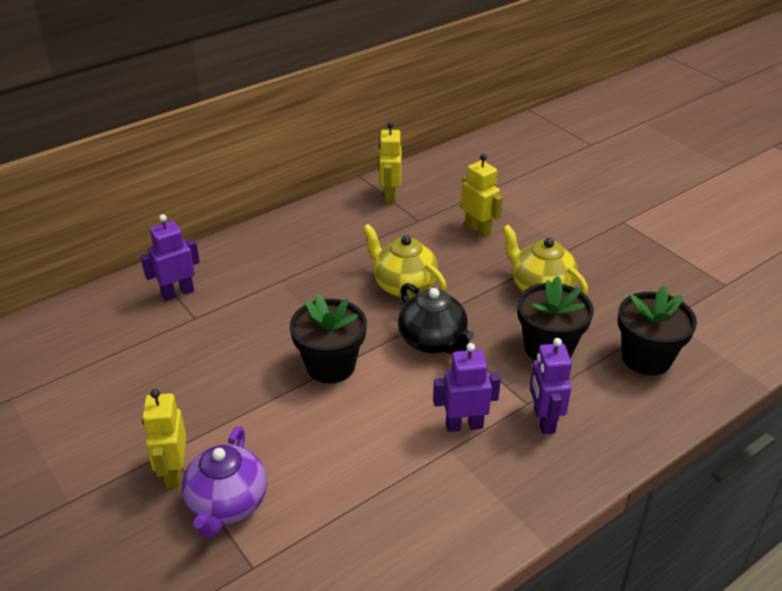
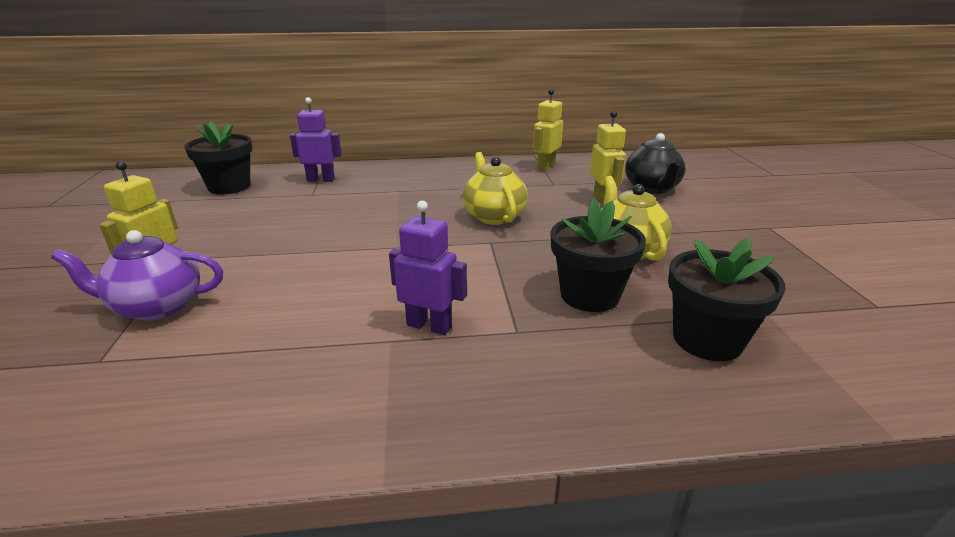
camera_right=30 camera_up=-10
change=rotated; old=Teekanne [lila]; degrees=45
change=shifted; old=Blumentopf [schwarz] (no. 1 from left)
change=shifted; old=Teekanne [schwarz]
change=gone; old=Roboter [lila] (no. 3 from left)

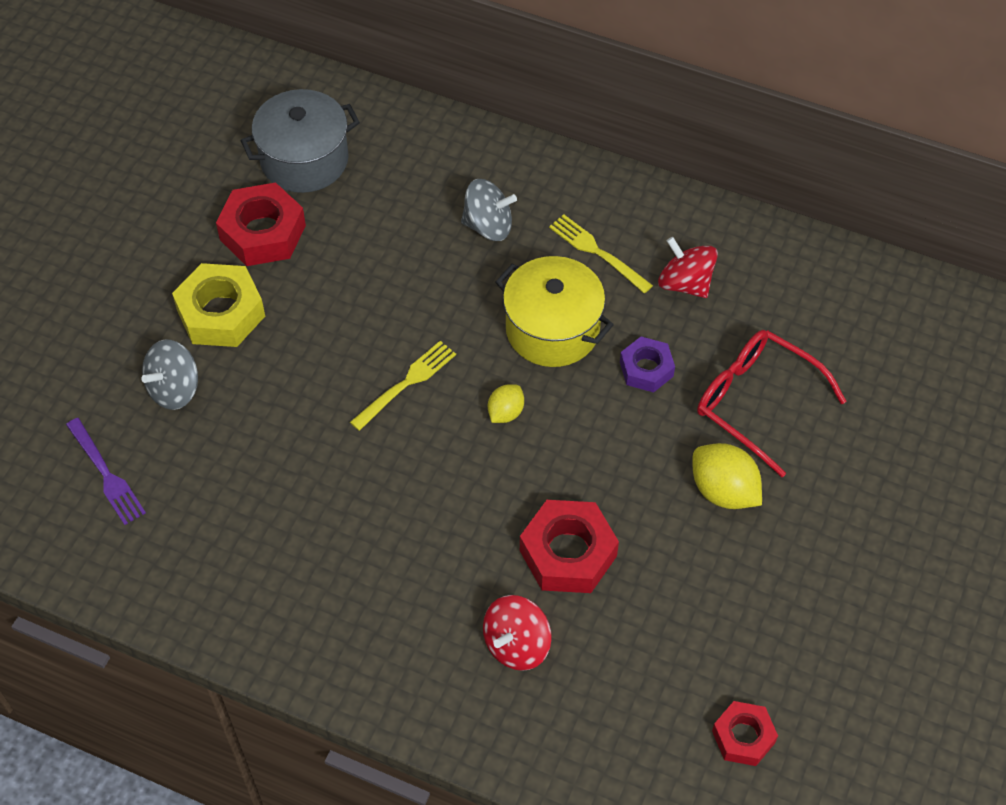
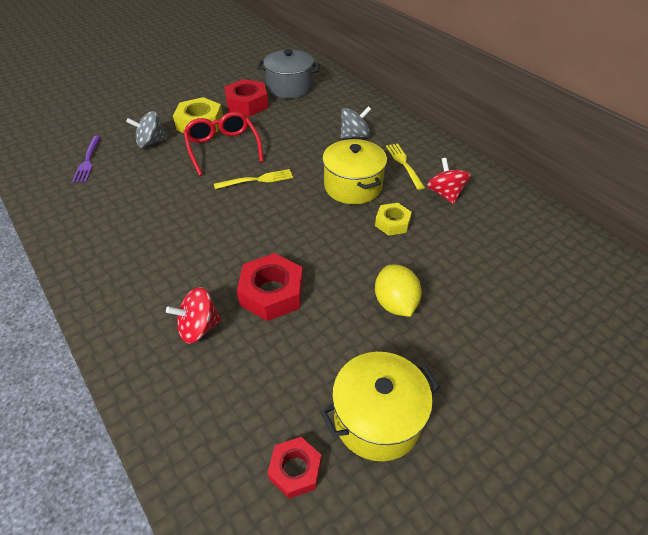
camera_right=30 camera_up=-10
change=shifted; old=Brille [rot]
change=new; new=Kochtopf [gelb] (no. 2 from left)
change=rotated; old=Kreisel [grau] (no. 2 from left); degrees=-60
change=repainted; old=Sechskantmutter [lila]; new=Sechskantmutter [gelb] (no. 2 from left)
change=gone; old=Zitrone [gelb] (no. 1 from left)

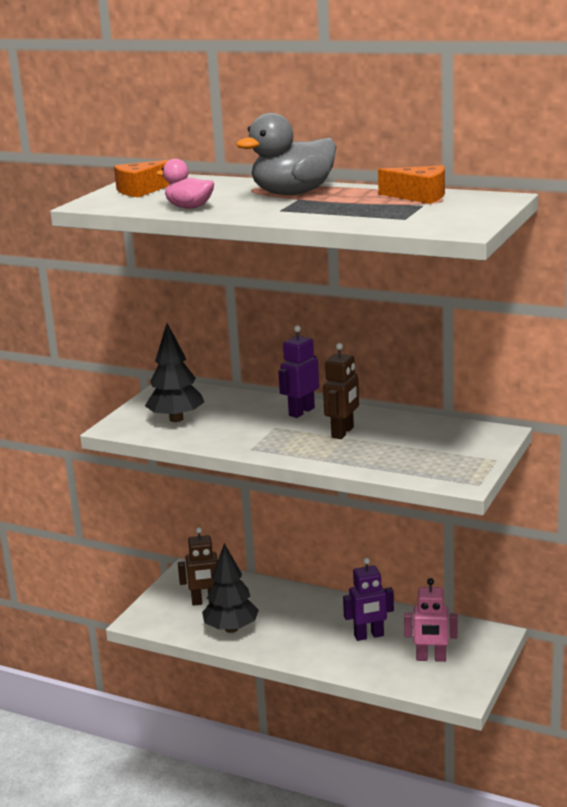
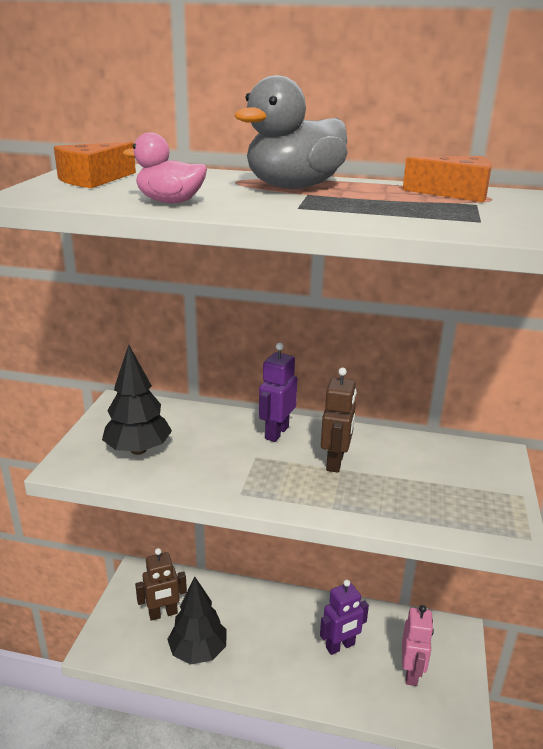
camera_right=-15 camera_up=5
change=rotated; old=Roboter [rosa]; degrees=-75

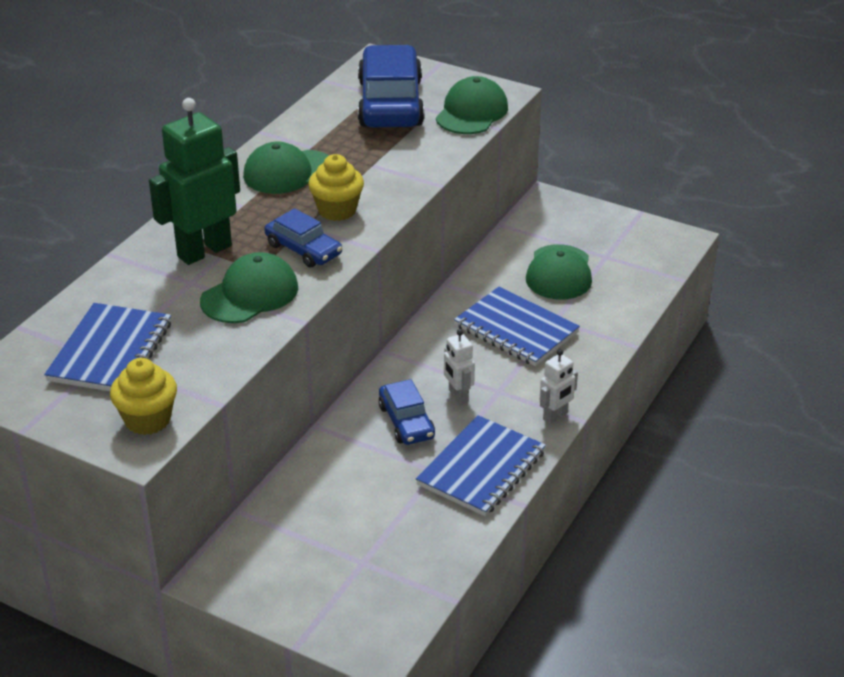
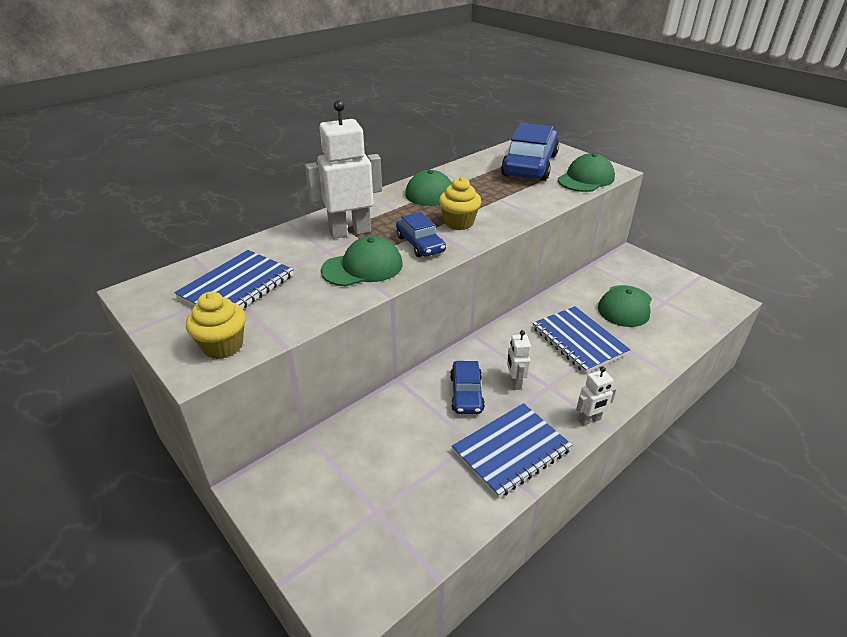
camera_right=20 camera_up=0
change=repainted; old=Roboter [grün]; new=Roboter [weiß] (no. 1 from left)

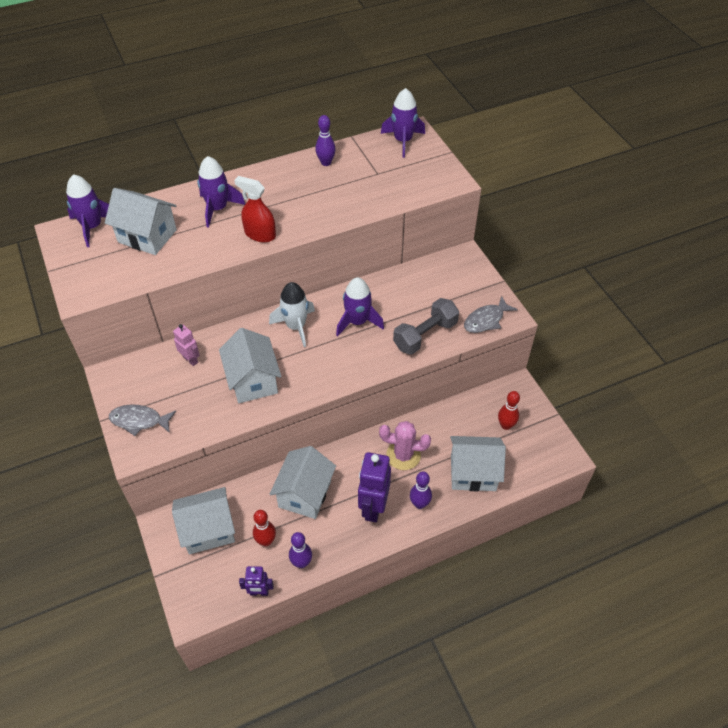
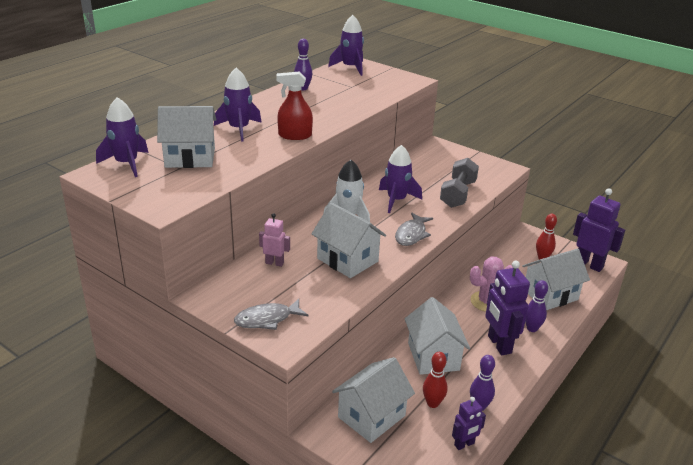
camera_right=-30 camera_up=-20
change=shifted; old=Fisch [grau] (no. 2 from left)
change=new; new=Roboter [lila] (no. 3 from left)

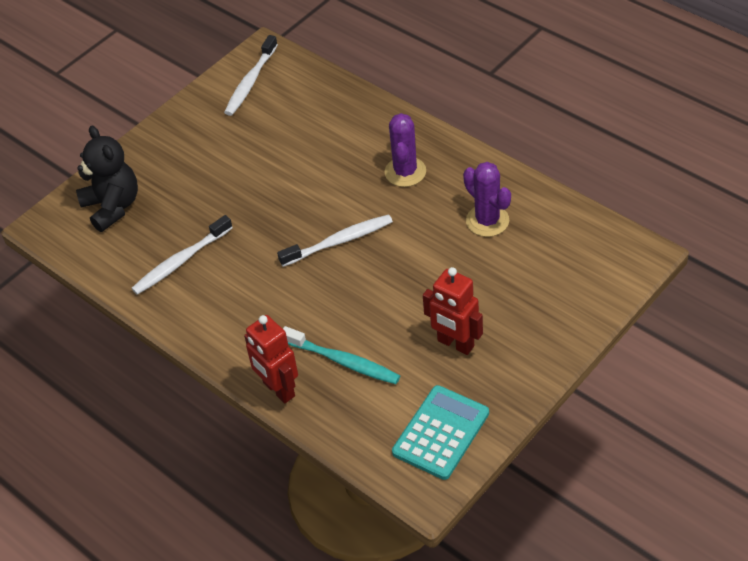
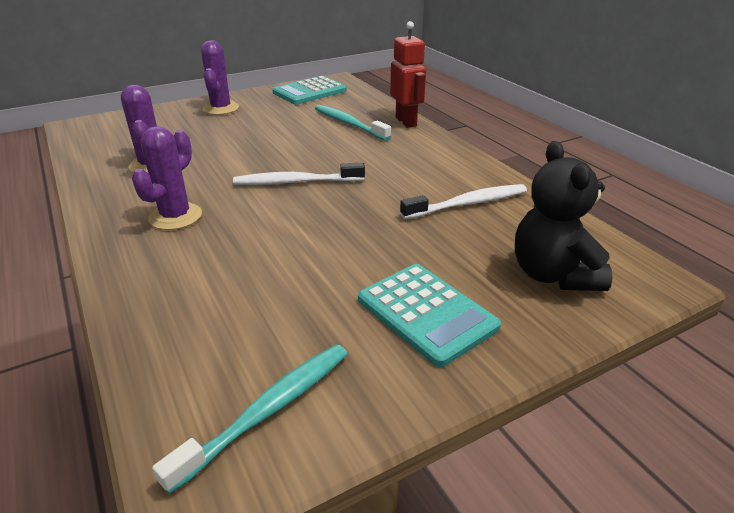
camera_right=-165 camera_up=-15
change=repainted; old=Zahnbürste [weiß] (no. 2 from left); new=Zahnbürste [türkis] (no. 1 from left)
change=new; new=Kaktus [lila] (no. 3 from left)
change=new; new=Taschenrechner [türkis] (no. 2 from left)
change=gone; old=Roboter [rot] (no. 2 from left)

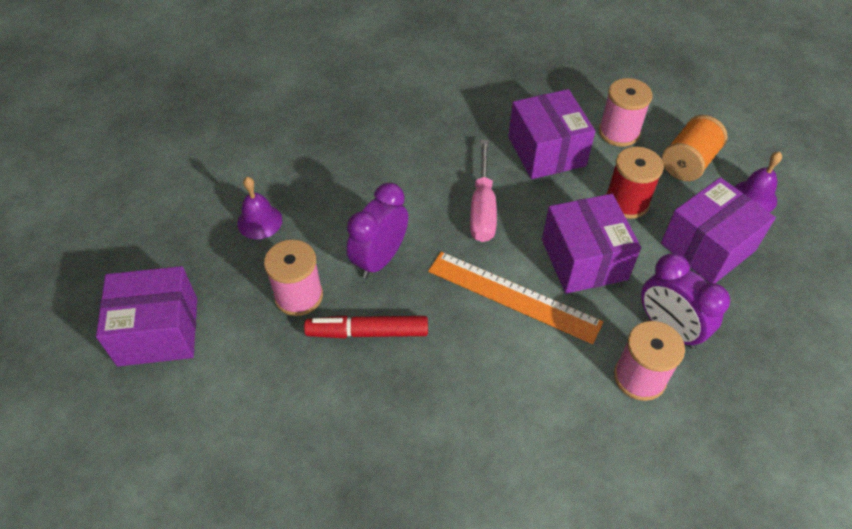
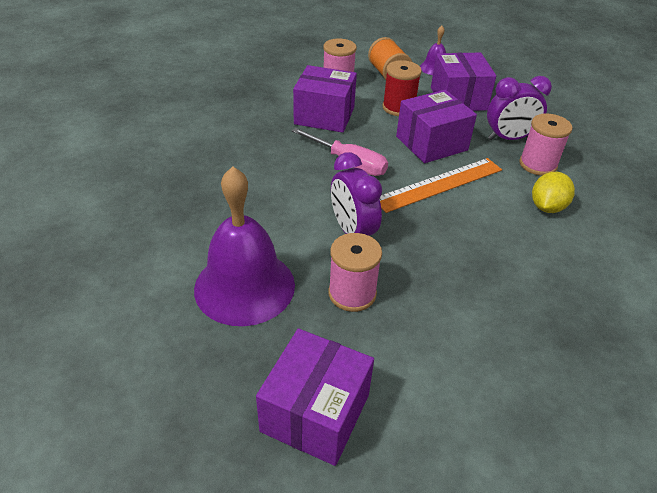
camera_right=-60 camera_up=-10
change=scaled; old=Glocke [lila] (no. 1 from left); factor=2.11
change=rotated; old=Schachtel [lila] (no. 3 from left); degrees=-45
change=new; new=Zitrone [gelb]
change=gone; old=Filzstift [rot]

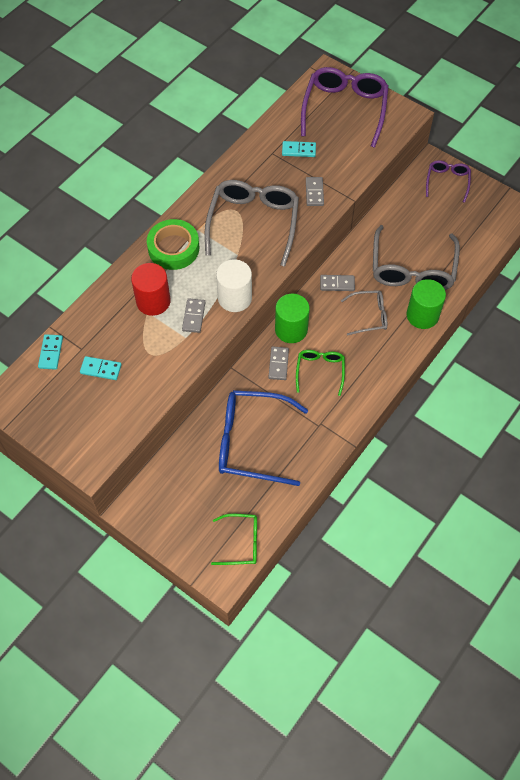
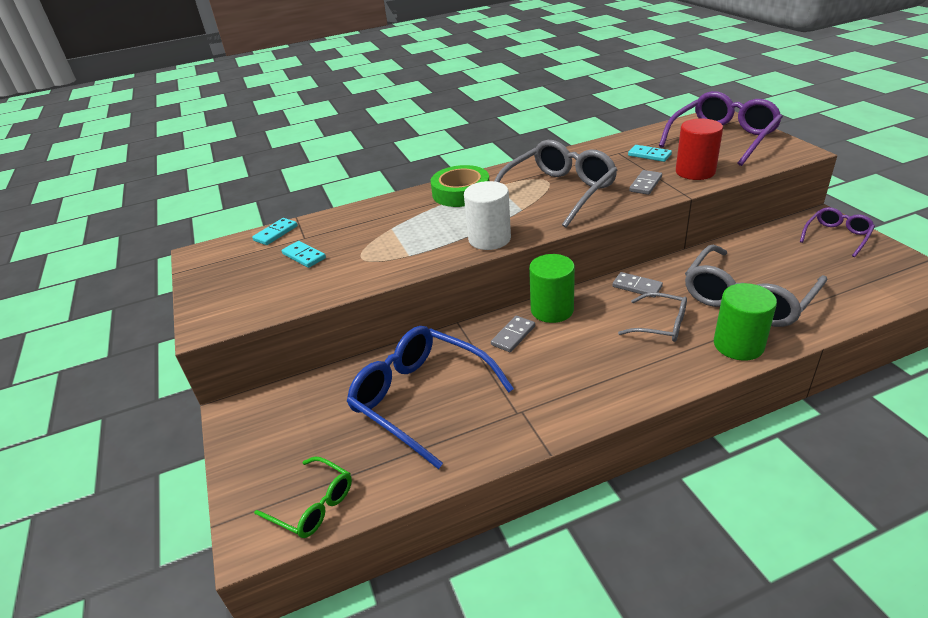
camera_right=35 camera_up=-25
change=shifted; old=Vollzylinder [rot]
change=gone; old=Dominostein [grau] (no. 1 from left)
change=gone; old=Brille [grün] (no. 2 from left)

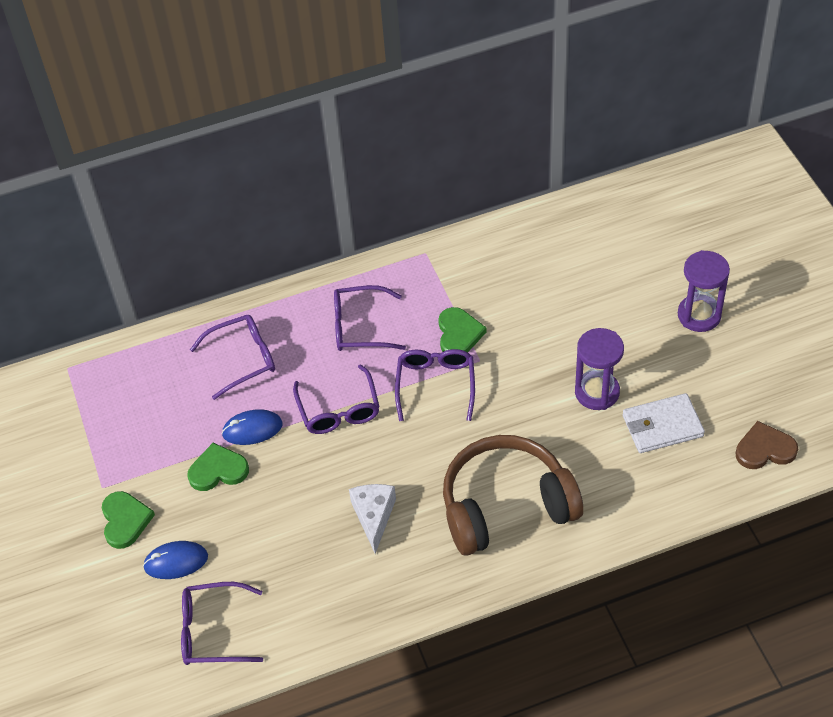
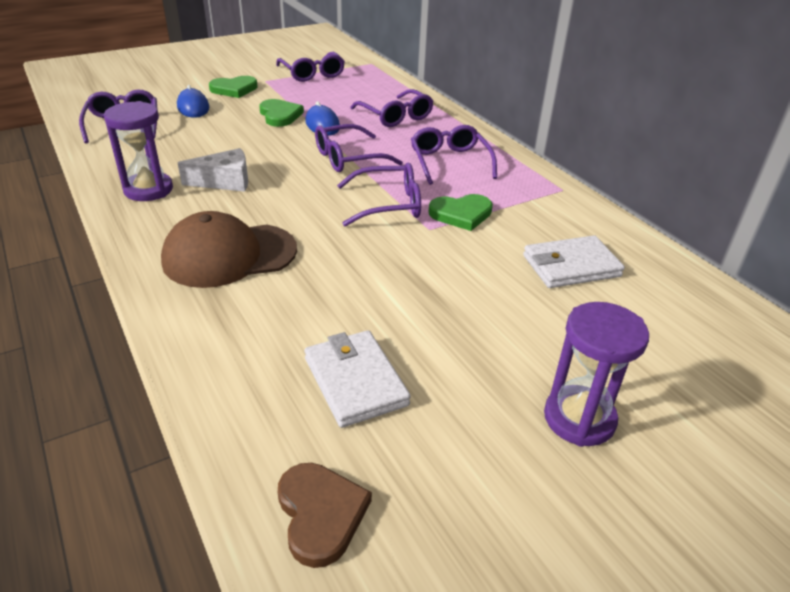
camera_right=75 camera_up=-15
change=shifted; old=Sanduhr [lila] (no. 1 from left)
change=swapped; old=Kopfhörer [braun]; new=Kappe [braun]
change=new; new=Brille [lila] (no. 2 from left)
change=new; new=Geldbörse [weiß] (no. 2 from left)

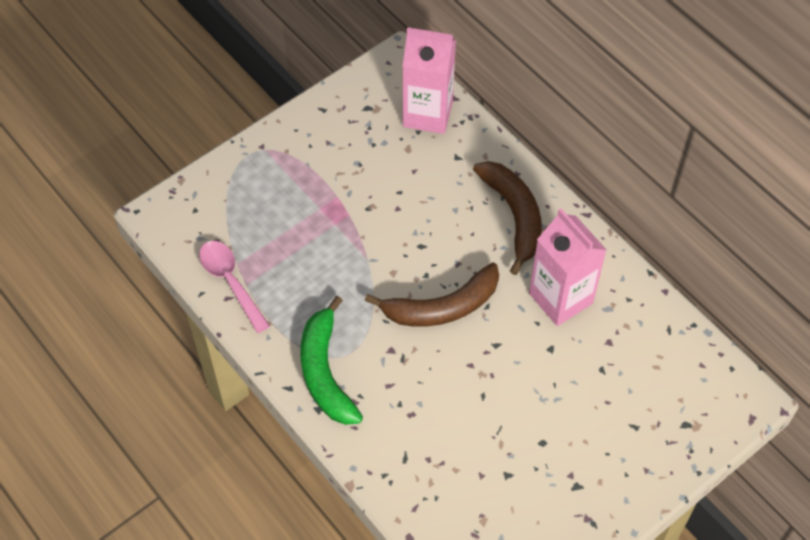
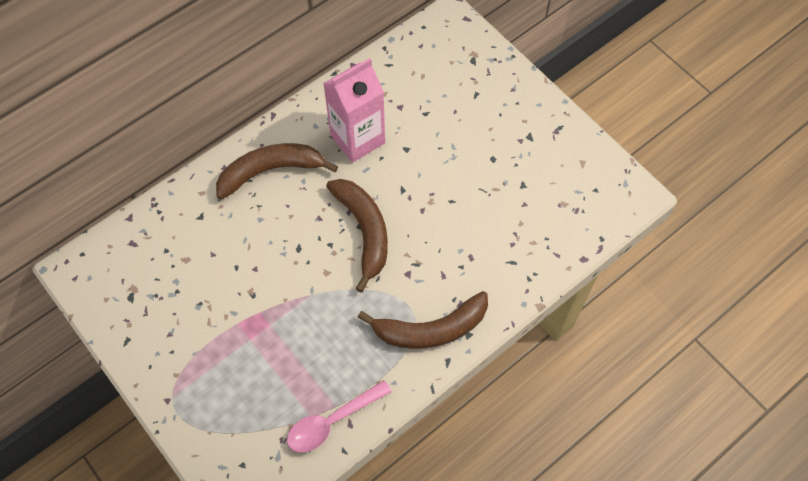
camera_right=-90 camera_up=5
change=repainted; old=Banane [grün]; new=Banane [braun] (no. 3 from left)
change=gone; old=Getränkekarton [rosa] (no. 1 from left)

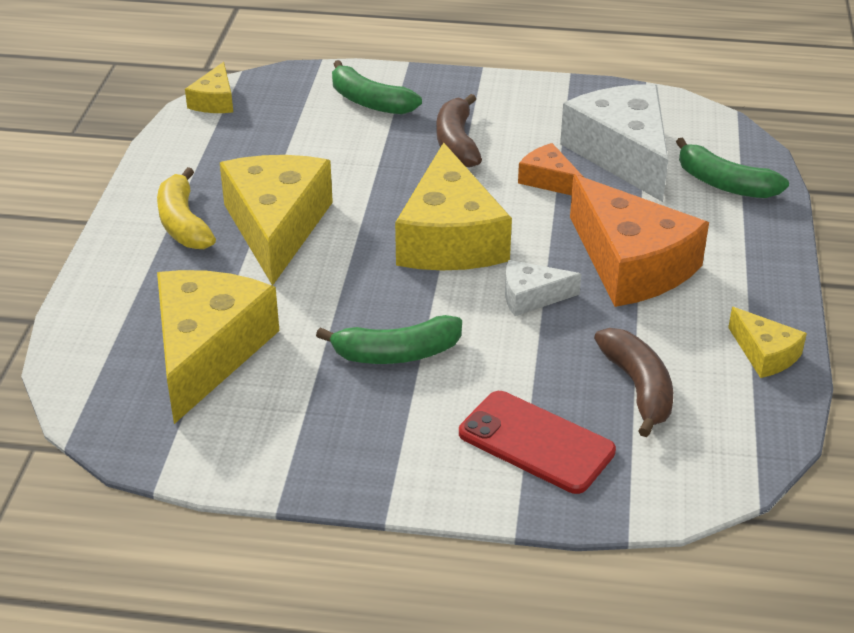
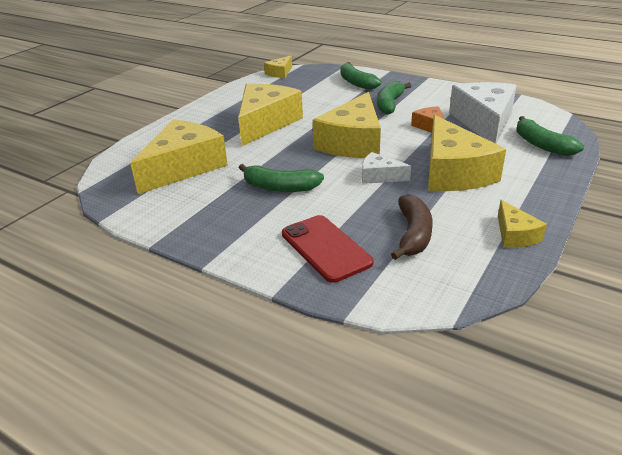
camera_right=25 camera_up=-5
change=repainted; old=Banane [braun] (no. 1 from left); new=Banane [grün] (no. 3 from left)
change=repainted; old=Käse [orange] (no. 2 from left); new=Käse [gelb] (no. 5 from left)
change=gone; old=Banane [gelb]

